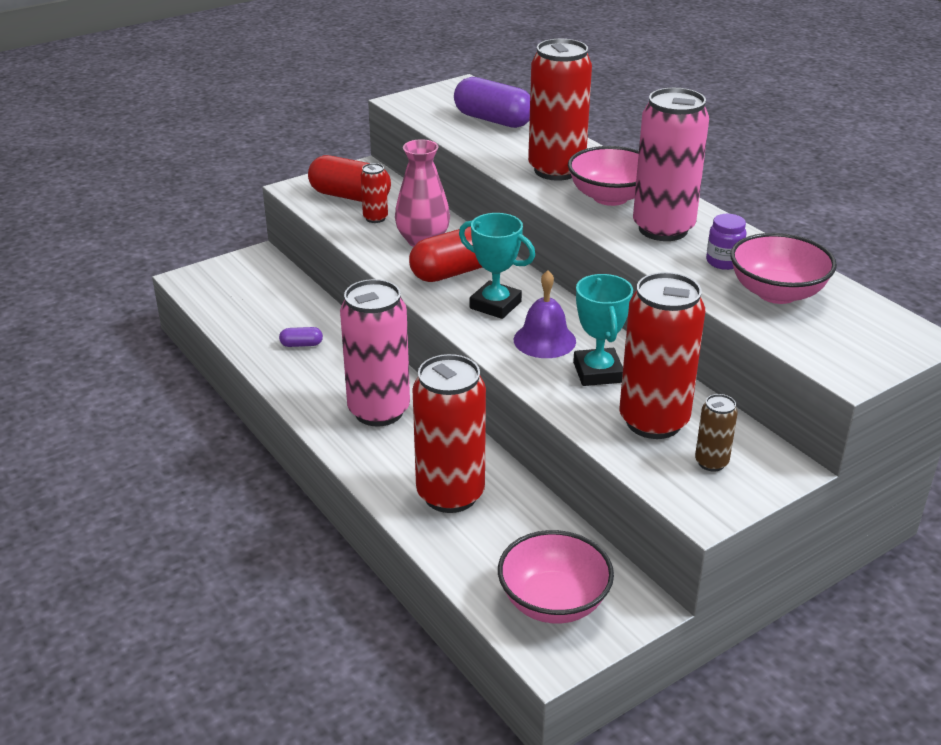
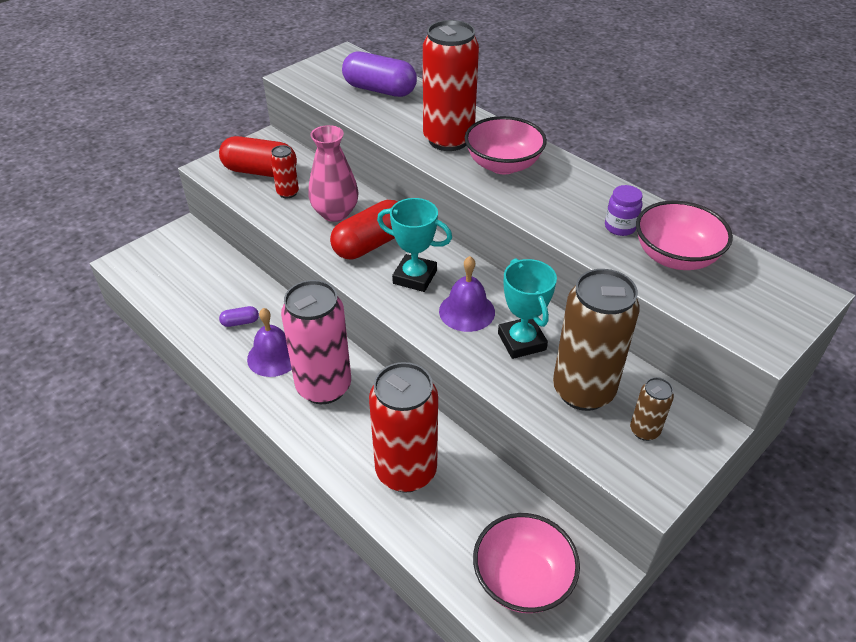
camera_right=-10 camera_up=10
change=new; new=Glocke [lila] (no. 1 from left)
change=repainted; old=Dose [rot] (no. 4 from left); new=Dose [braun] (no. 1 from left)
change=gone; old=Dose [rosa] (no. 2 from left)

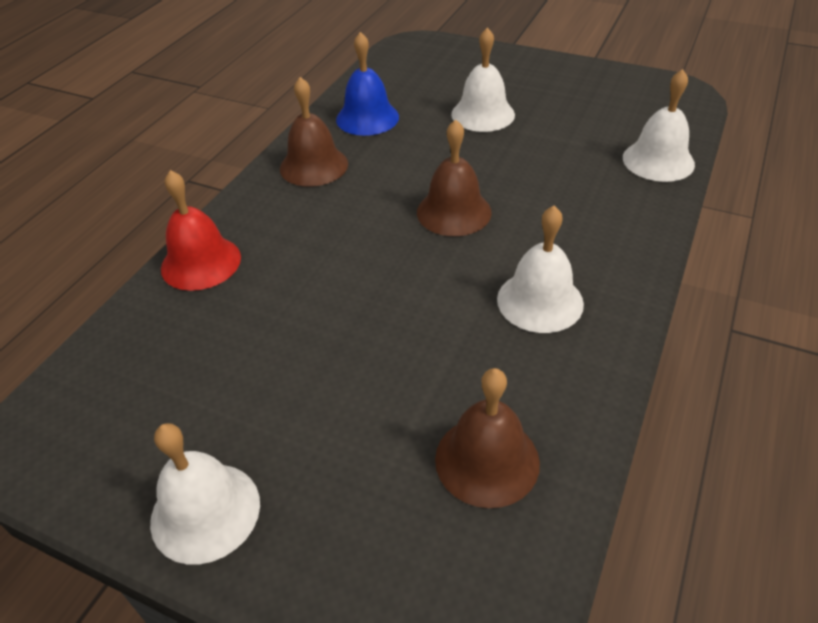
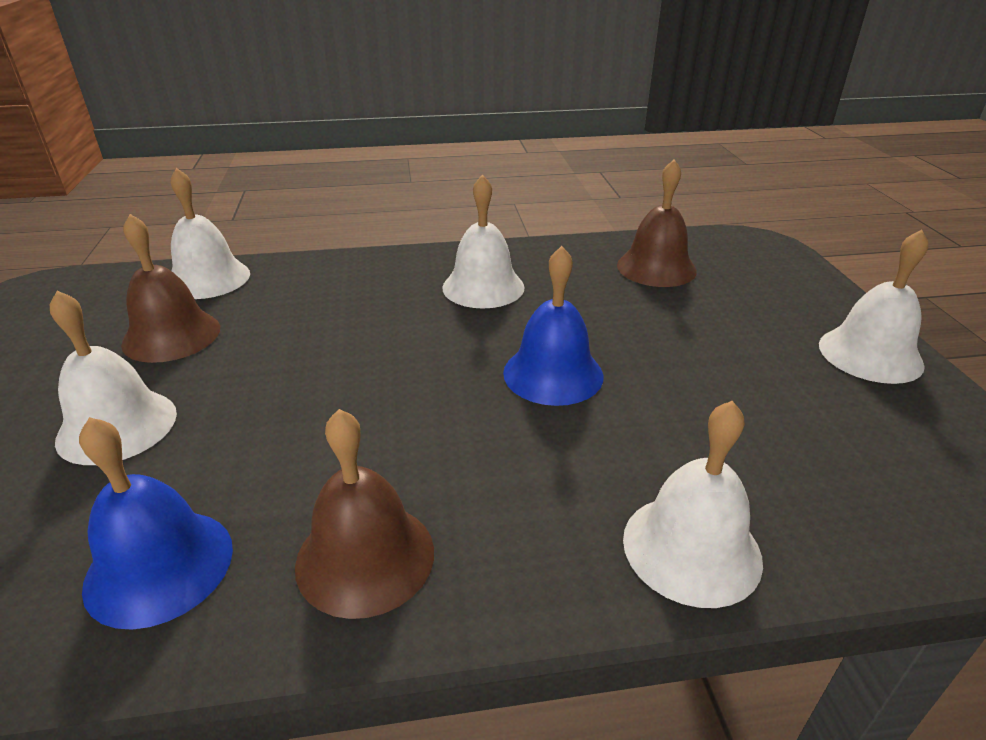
camera_right=-125 camera_up=-10
change=shifted; old=Glocke [braun] (no. 2 from left in the first image); new=Glocke [braun] (no. 1 from left)
change=new; new=Glocke [blau] (no. 2 from left)
change=repainted; old=Glocke [rot]; new=Glocke [weiß] (no. 4 from left)

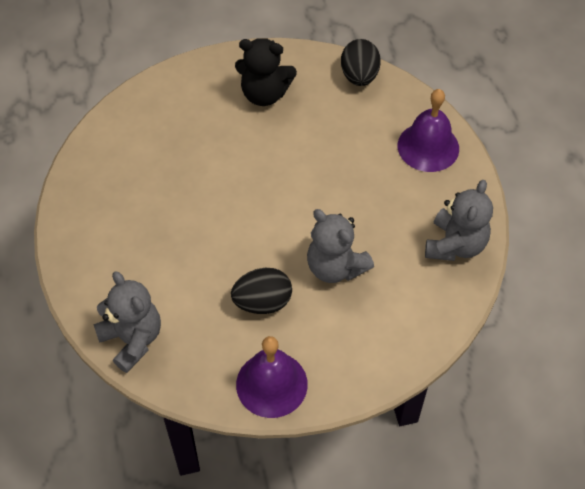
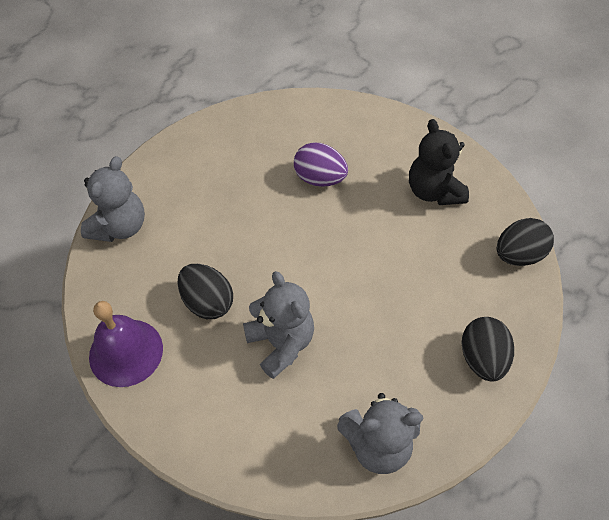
camera_right=60 camera_up=0
change=rotated; old=Teddybär [grau] (no. 2 from left); degrees=135
change=new; new=Ei [lila]
change=swapped; old=Glocke [lila] (no. 2 from left); new=Ei [schwarz] (no. 2 from left)

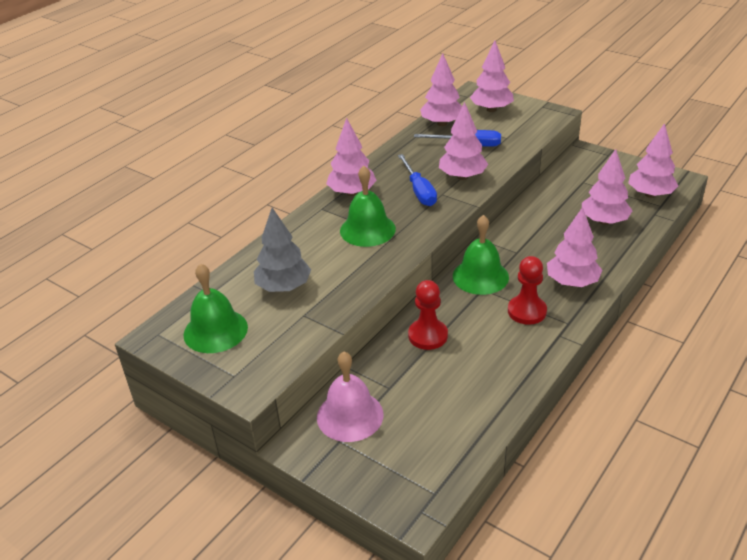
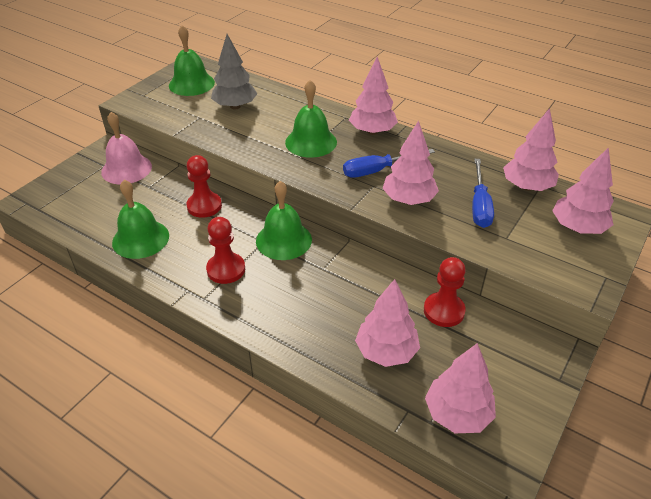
camera_right=85 camera_up=5
change=new; new=Glocke [grün] (no. 1 from left)
change=new; new=Bauer [rot] (no. 3 from left)
change=gone; old=Baum [rosa] (no. 5 from left)

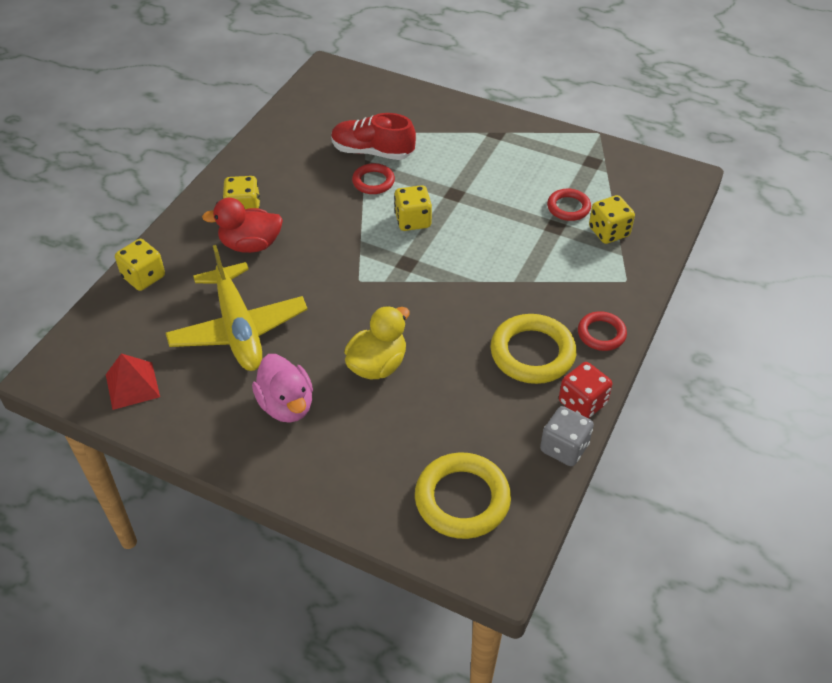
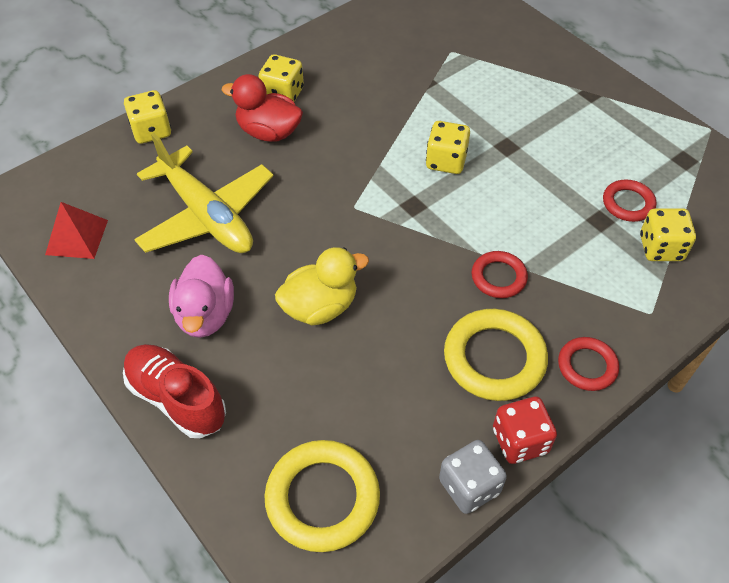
camera_right=25 camera_up=5
change=shifted; old=Schuh [rot]
change=rotated; old=Flugzeug [gelb]; degrees=-45
change=shifted; old=Ring [rot] (no. 1 from left)

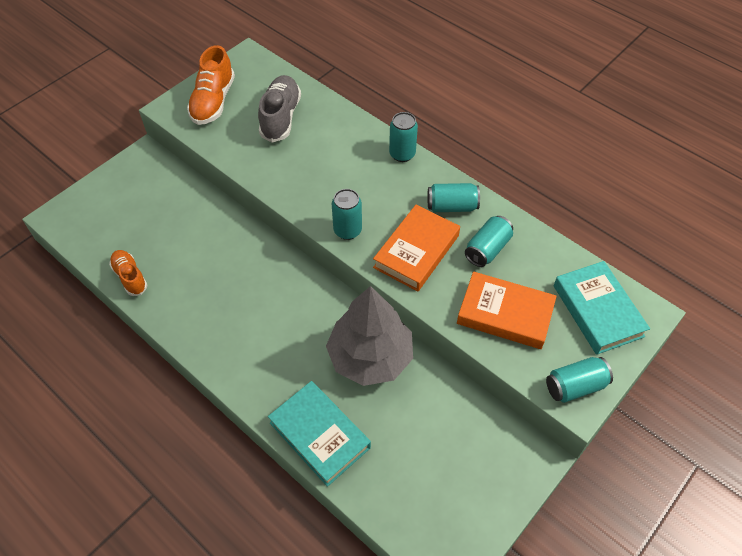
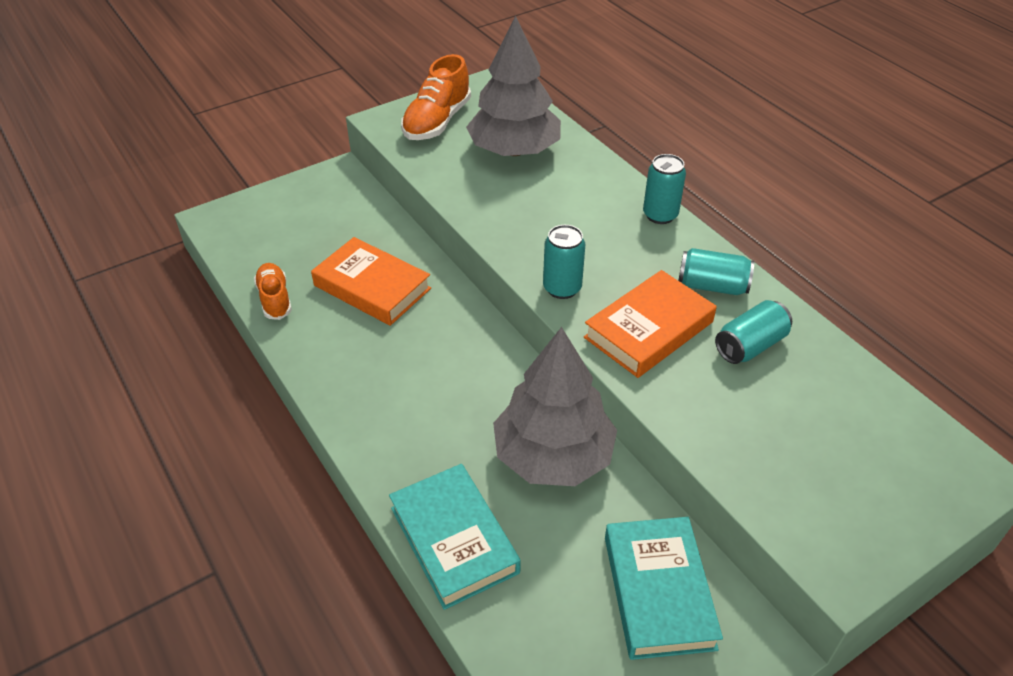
camera_right=15 camera_up=-10
change=shifted; old=Buch [orange] (no. 2 from left in the first image); new=Buch [orange] (no. 1 from left)
change=swapped; old=Schuh [grau]; new=Baum [grau] (no. 1 from left)
change=shifted; old=Buch [türkis] (no. 2 from left)
change=gone; old=Dose [türkis] (no. 5 from left)

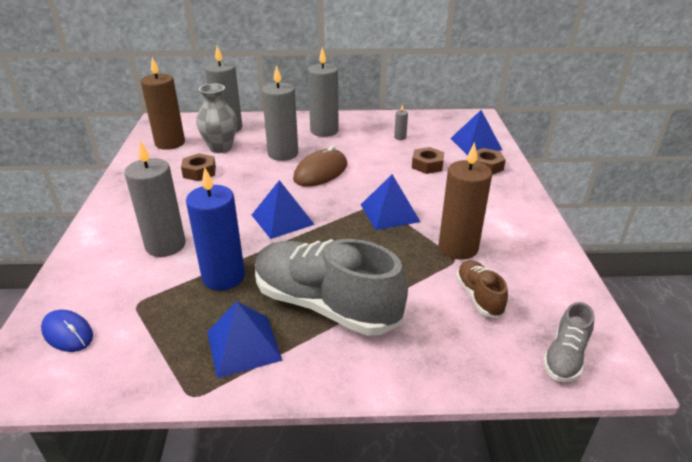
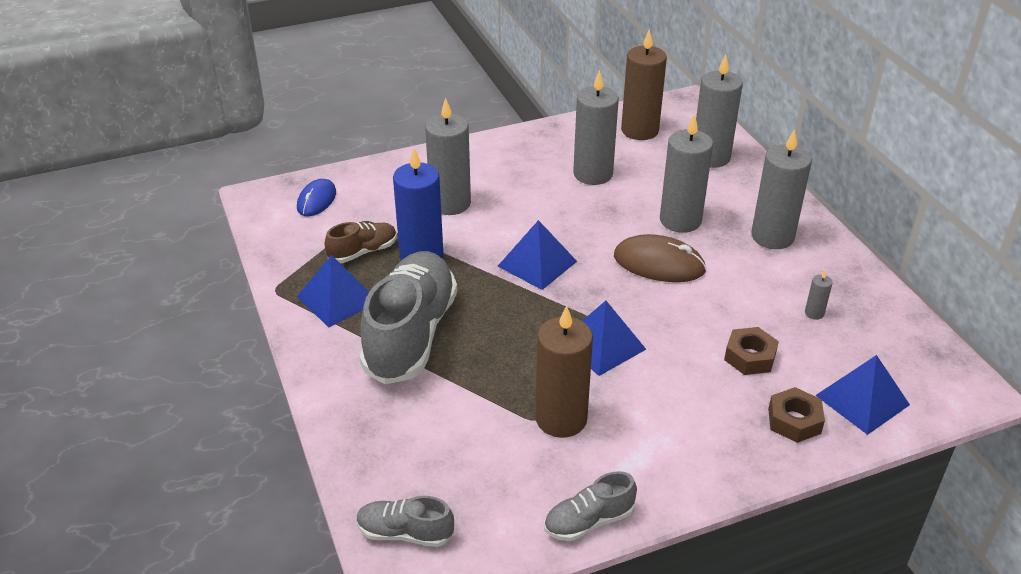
camera_right=70 camera_up=5
change=shifted; old=Schuh [braun]
change=new; new=Schuh [grau] (no. 3 from left)
change=swapped; old=Sechskantmutter [braun] (no. 1 from left); new=Kerze [grau] (no. 2 from left)
change=gone; old=Vase [grau]

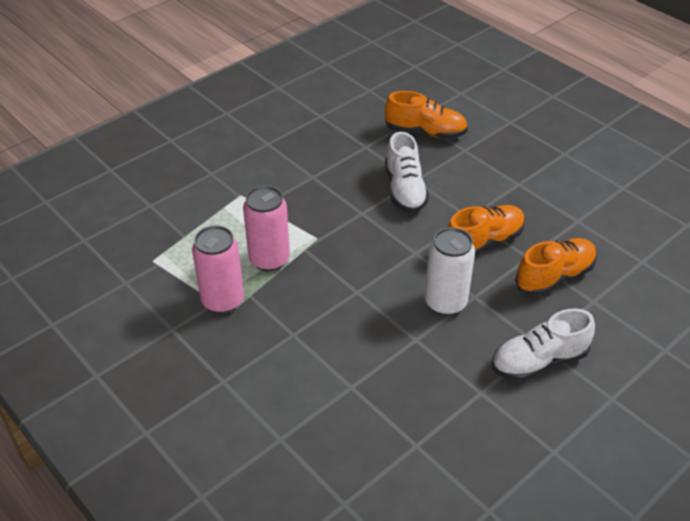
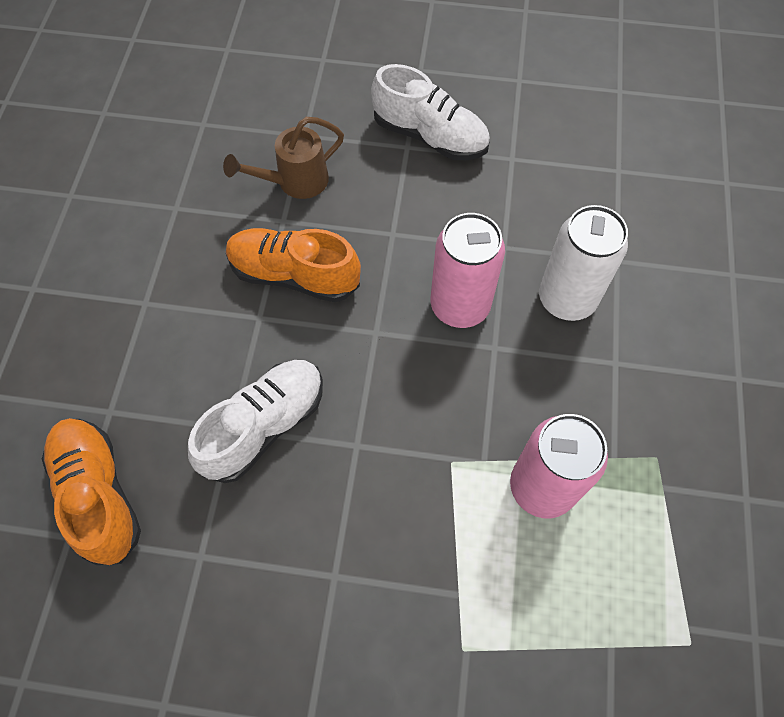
camera_right=-130 camera_up=20
change=swapped; old=Schuh [orange] (no. 3 from left); new=Gießkanne [braun]
change=shifted; old=Dose [rosa] (no. 1 from left)
change=shifted; old=Dose [weiß]

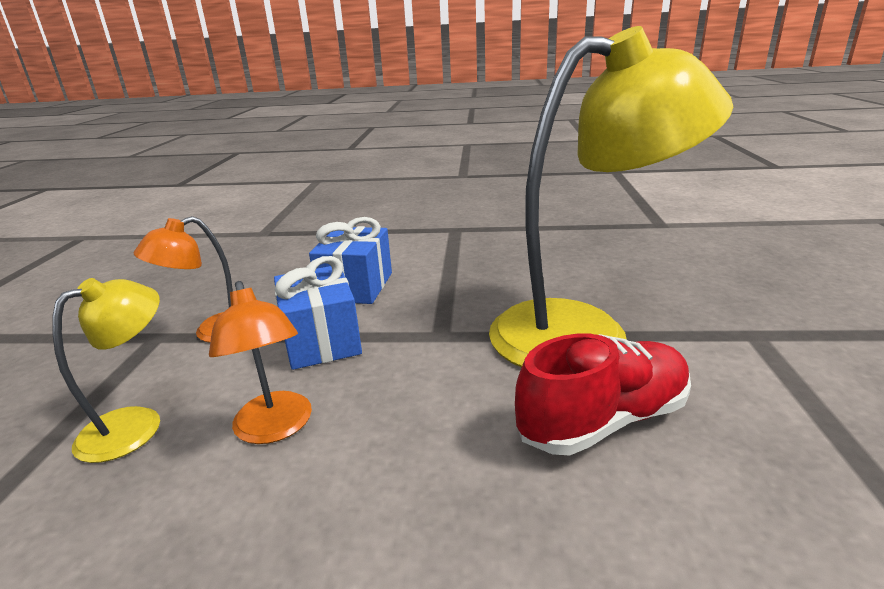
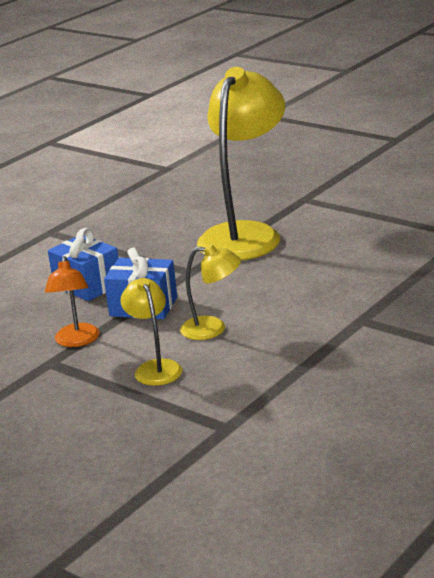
camera_right=-55 camera_up=0
change=repainted; old=Lampe [orange] (no. 2 from left); new=Lampe [gelb] (no. 2 from left)
change=gone; old=Schuh [rot]

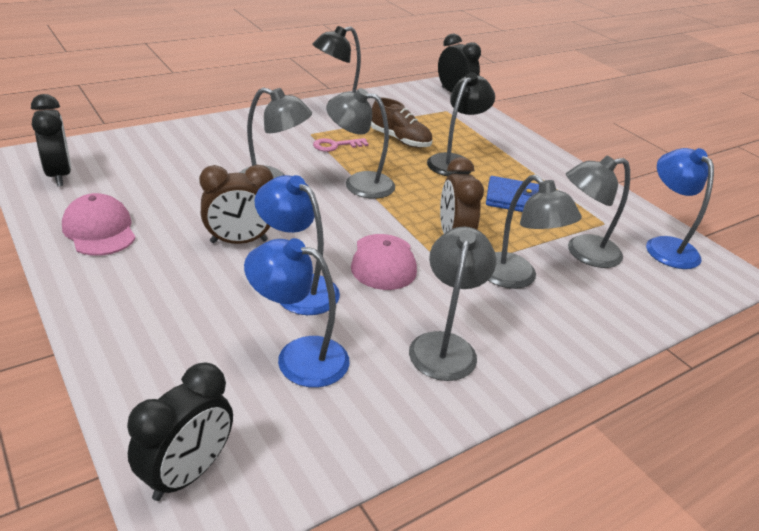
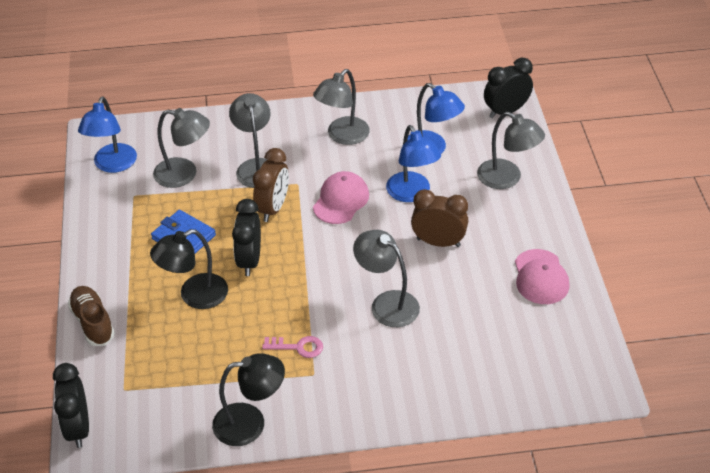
camera_right=-150 camera_up=10
change=shifted; old=Schuh [braun]
change=shifted; old=Wecker [schwarz] (no. 1 from left in the first image); new=Wecker [schwarz] (no. 2 from left)
change=shifted; old=Lampe [grau] (no. 2 from left in the first image); new=Lampe [grau] (no. 5 from left)

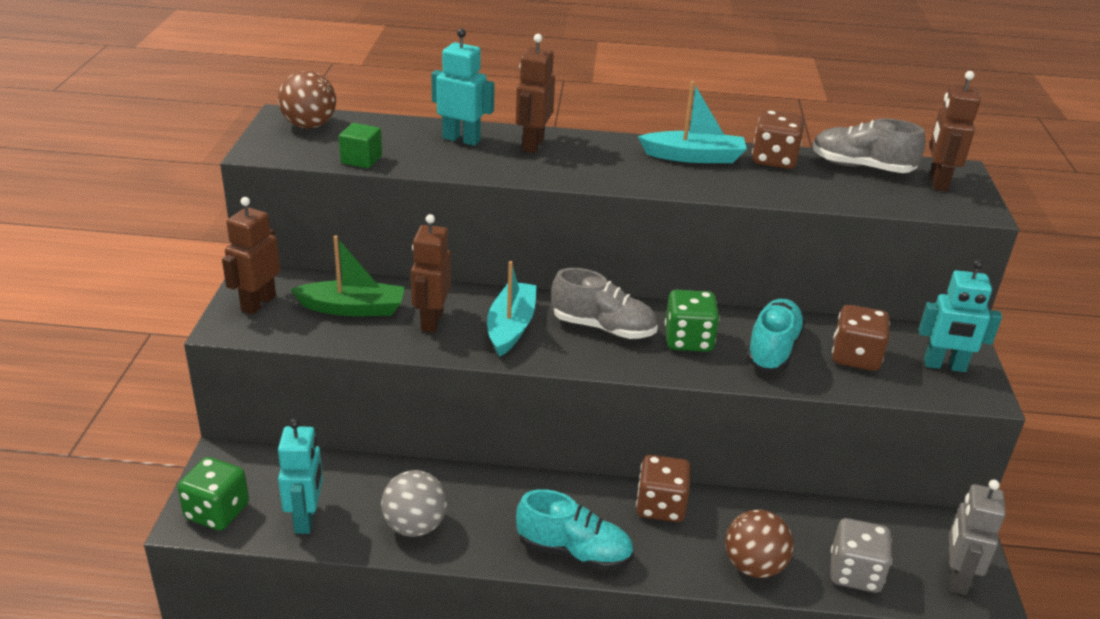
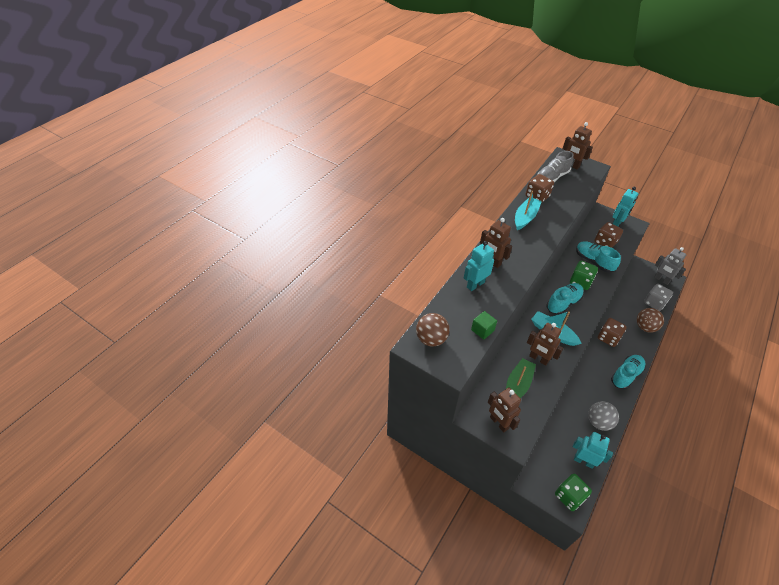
camera_right=-60 camera_up=15
change=repainted; old=Schuh [grau] (no. 1 from left); new=Schuh [türkis] (no. 1 from left)

